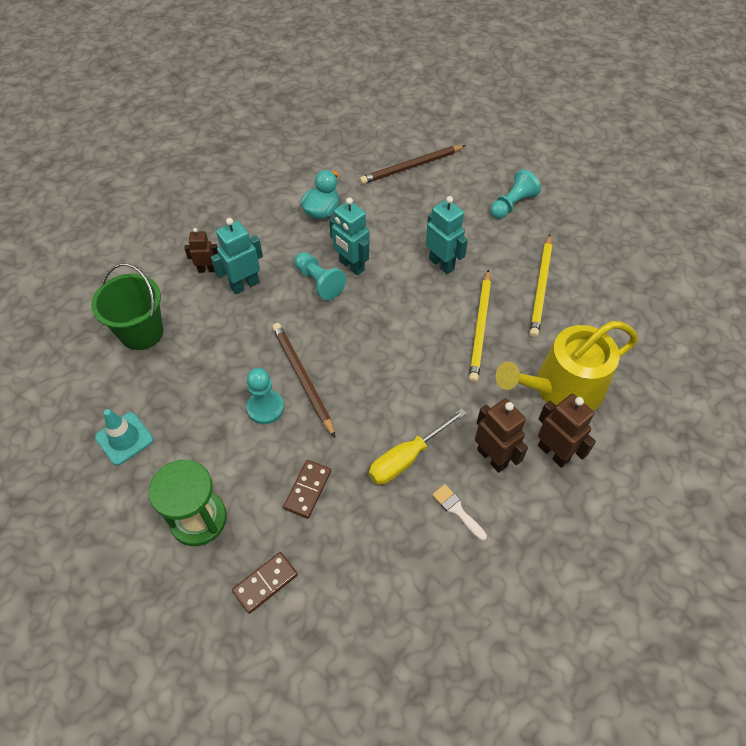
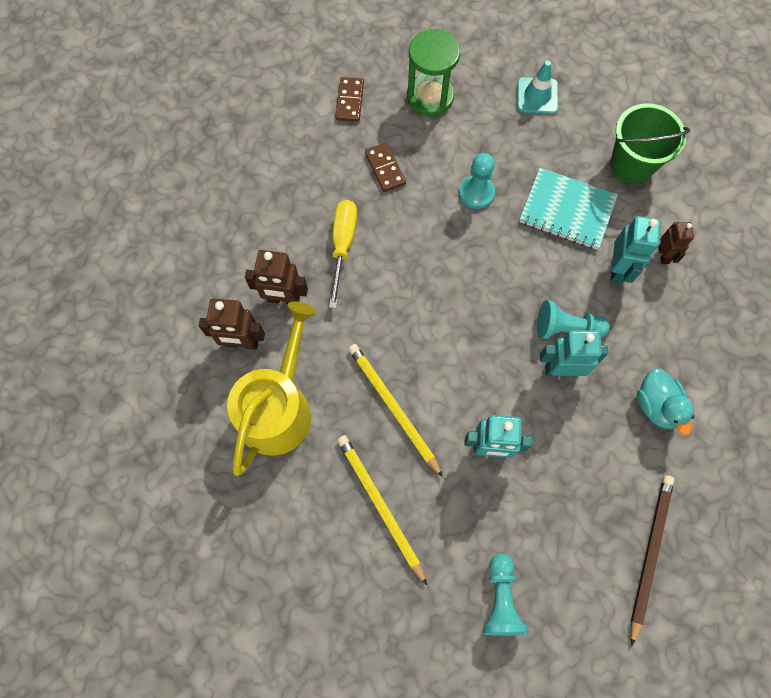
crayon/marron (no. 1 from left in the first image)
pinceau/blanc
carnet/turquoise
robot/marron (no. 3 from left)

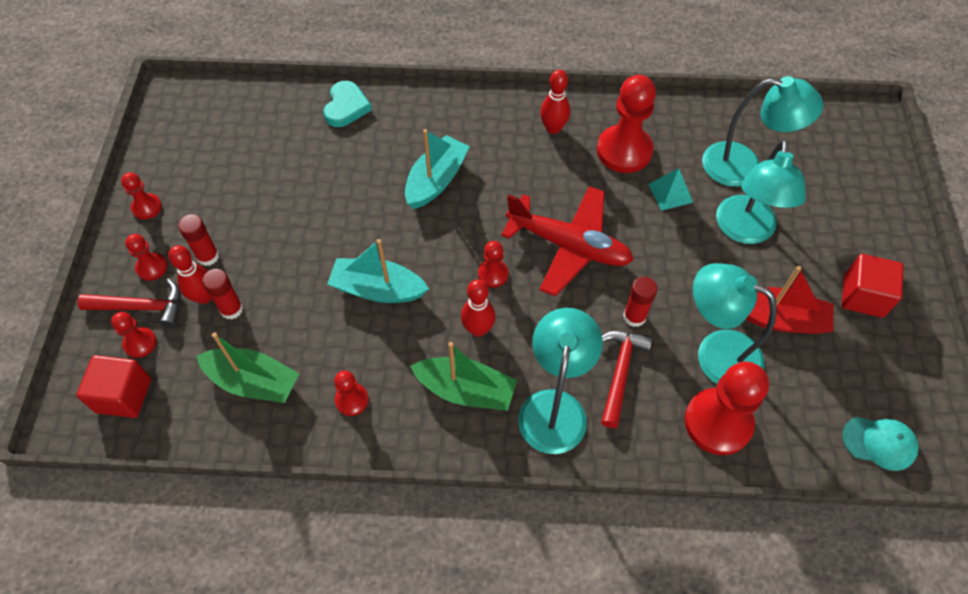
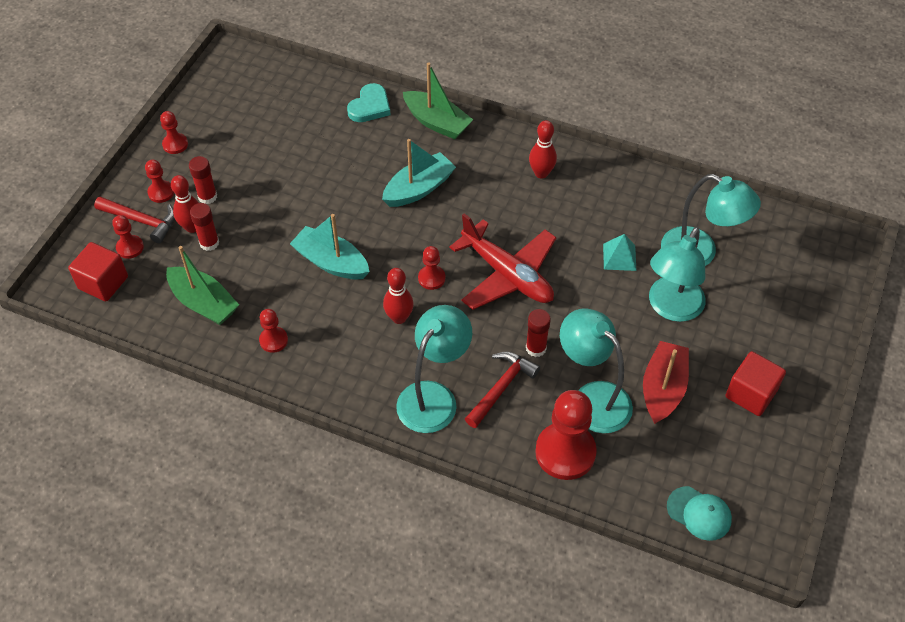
pion/rouge (no. 6 from left in the first image)
bateau/vert (no. 2 from left)
bateau/rouge

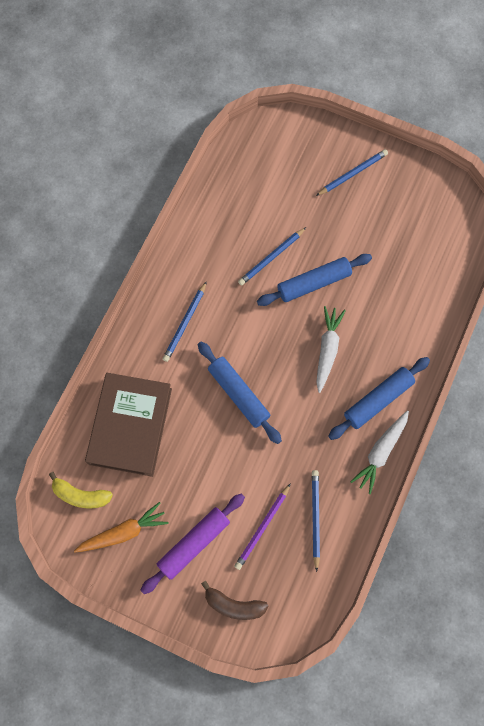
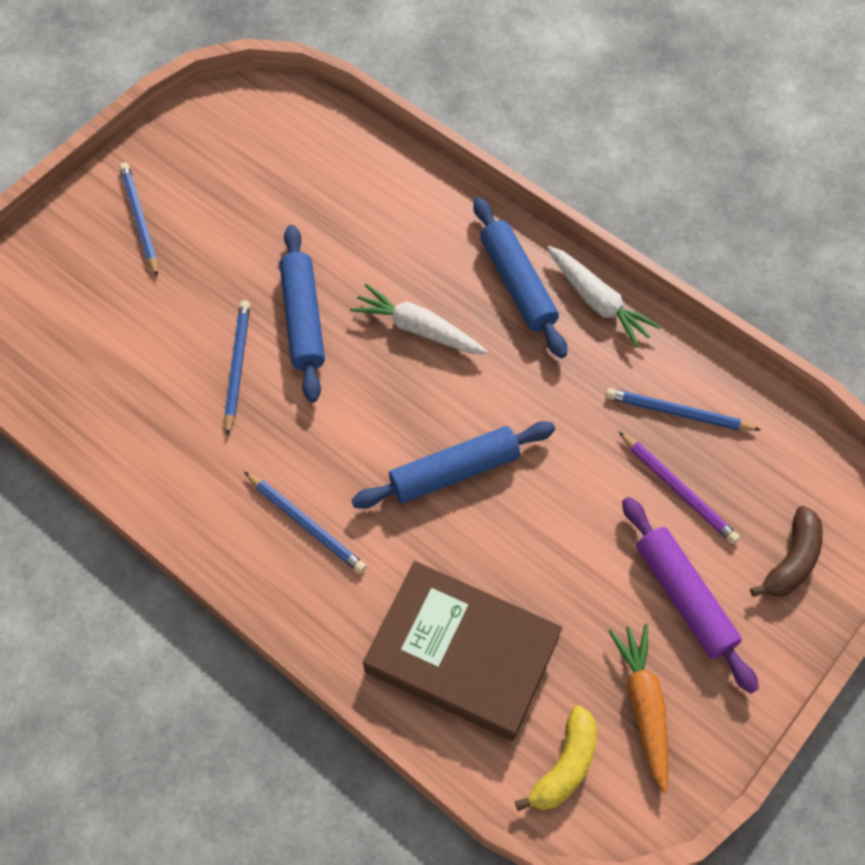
crayon/bleu (no. 2 from left)

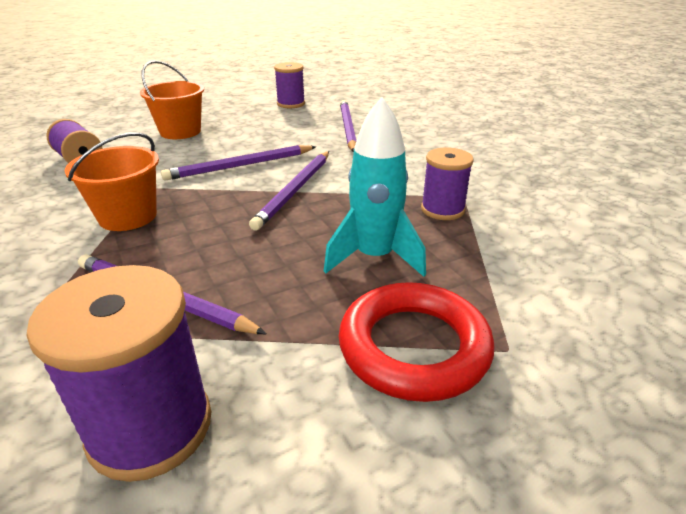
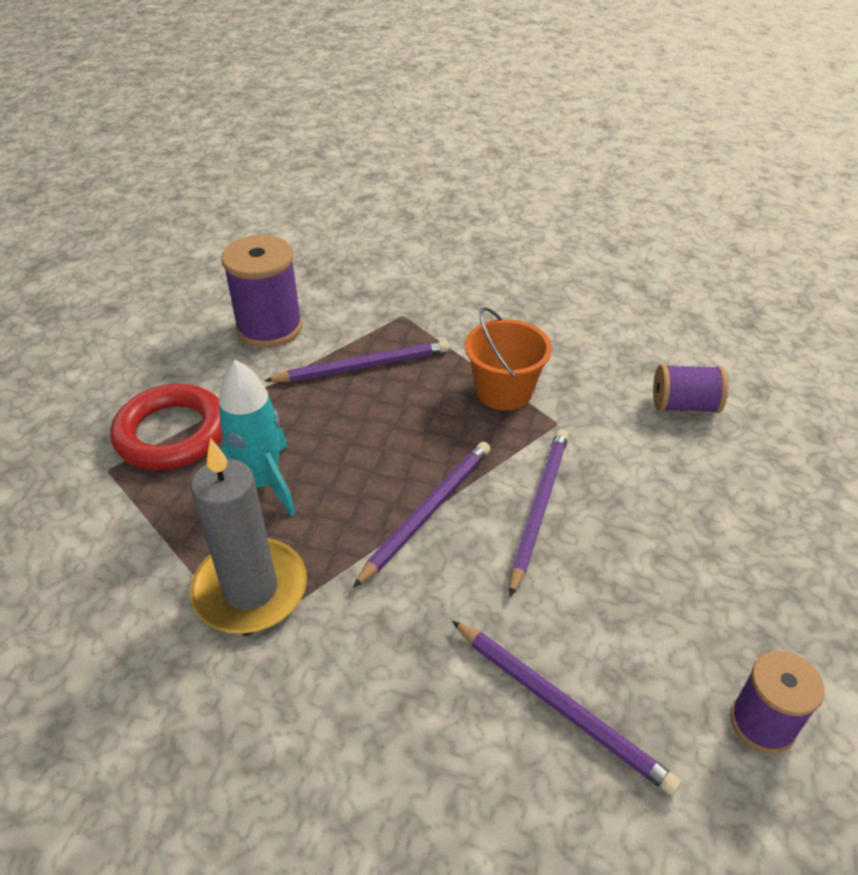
seau/orange (no. 2 from left in the first image)
bougie/gris
crayon/violet (no. 2 from left)

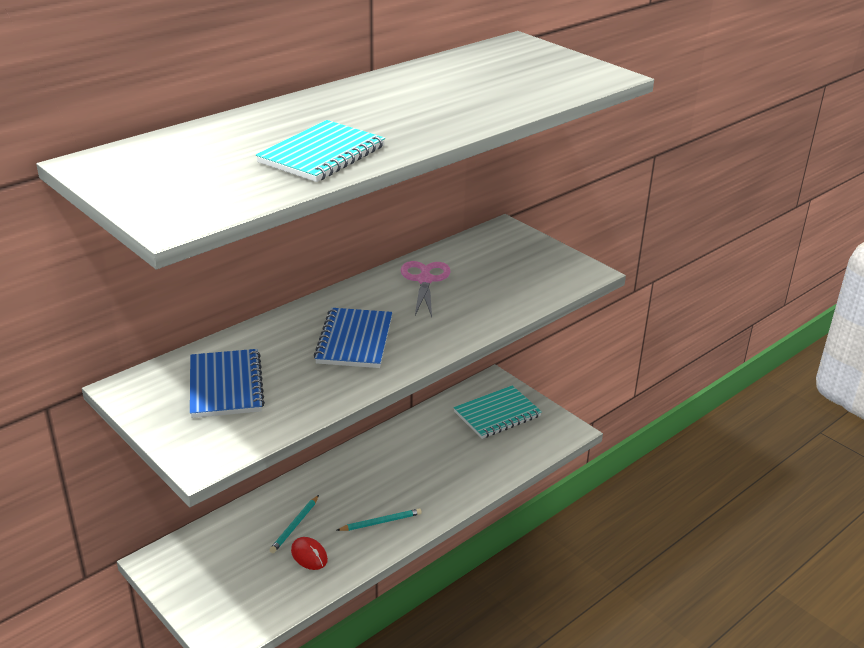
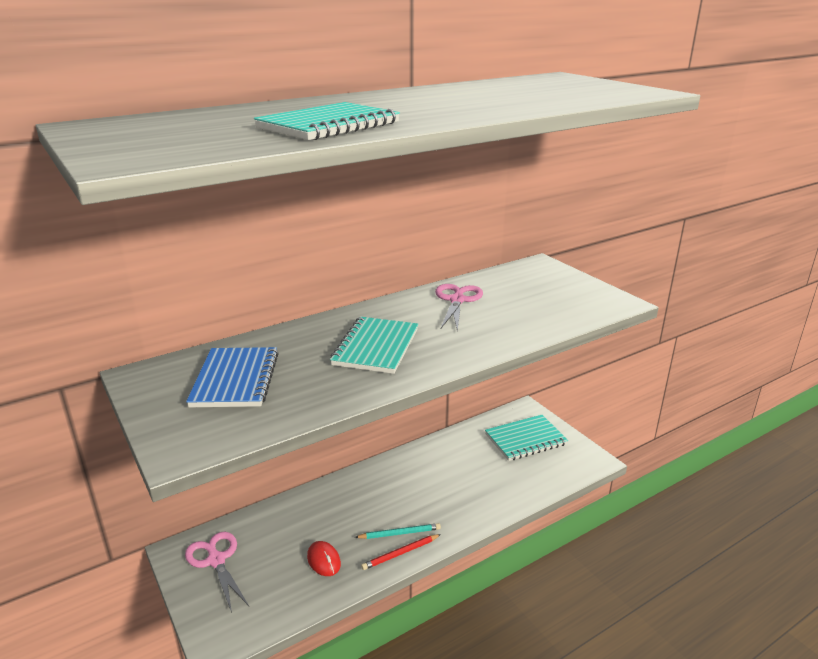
crayon/turquoise (no. 1 from left in the first image)
ciseaux/rose (no. 1 from left)
crayon/rouge
carnet/turquoise (no. 2 from left)

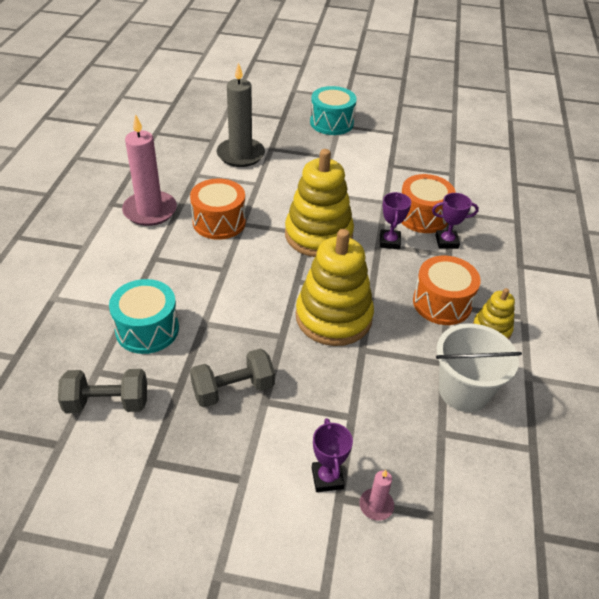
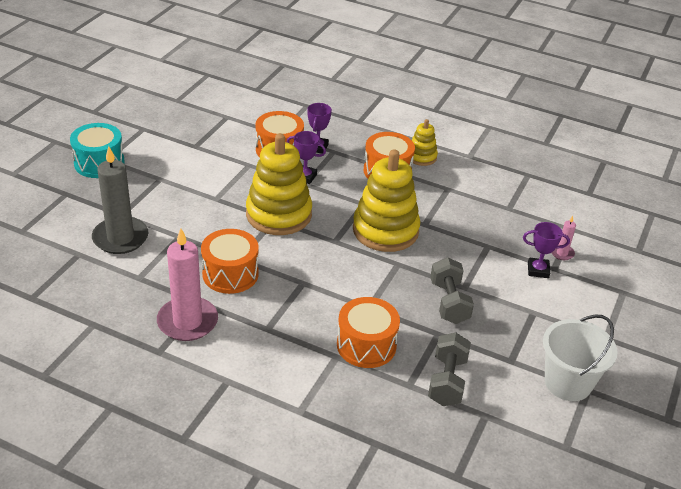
seau/blanc
tambour/orange (no. 3 from left)

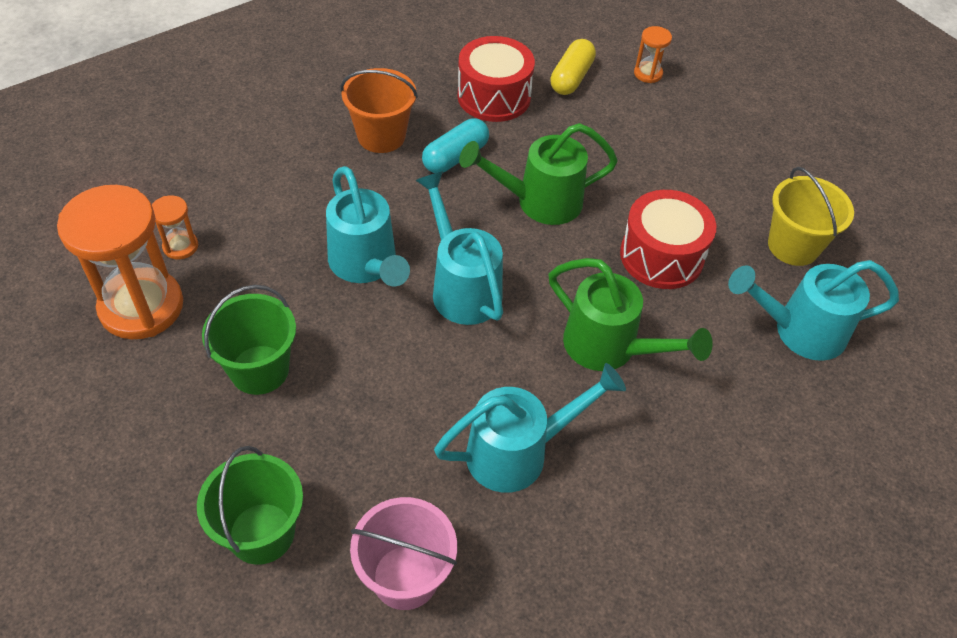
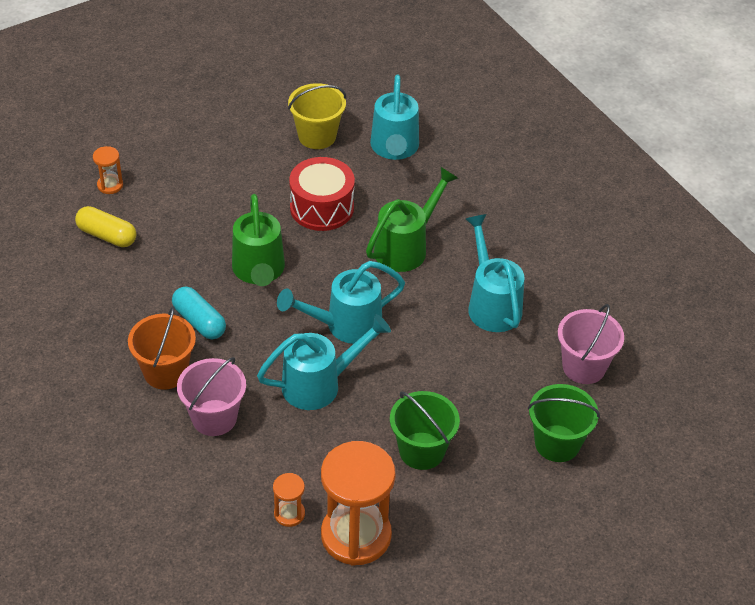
tambour/rouge (no. 1 from left in the first image)
seau/rose (no. 1 from left)

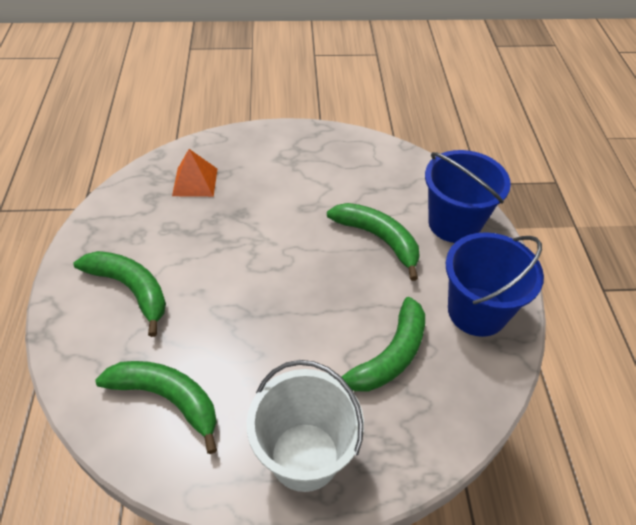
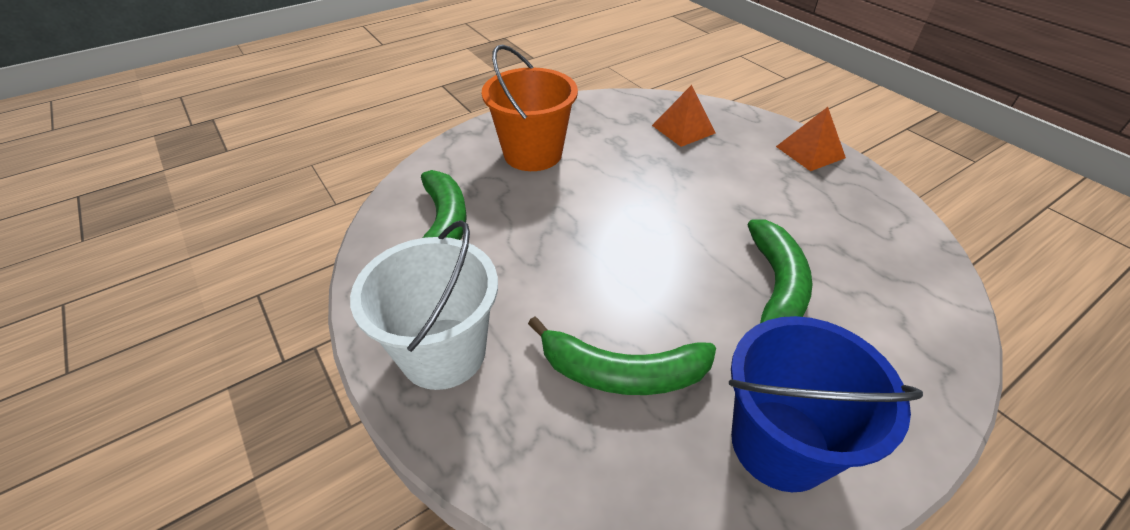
seau/bleu (no. 1 from left in the first image)
pyramide/orange (no. 2 from left)
seau/orange

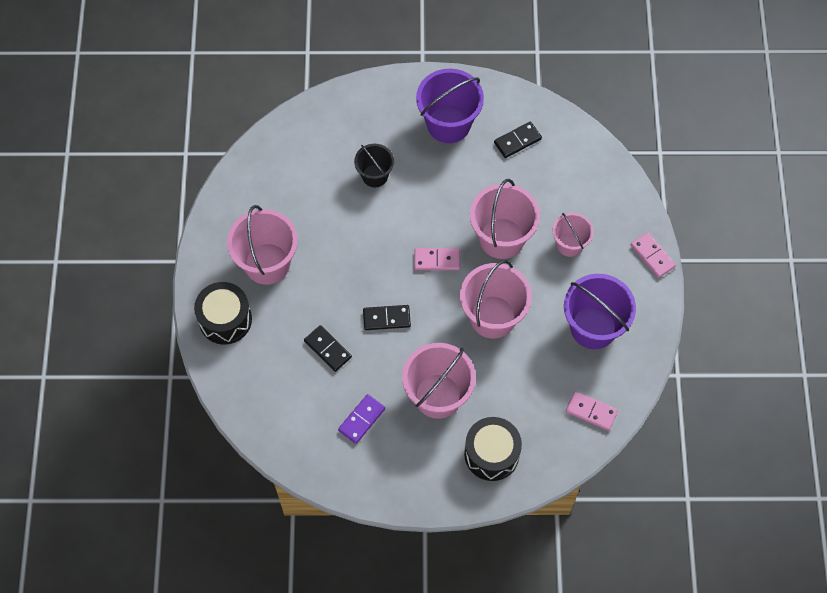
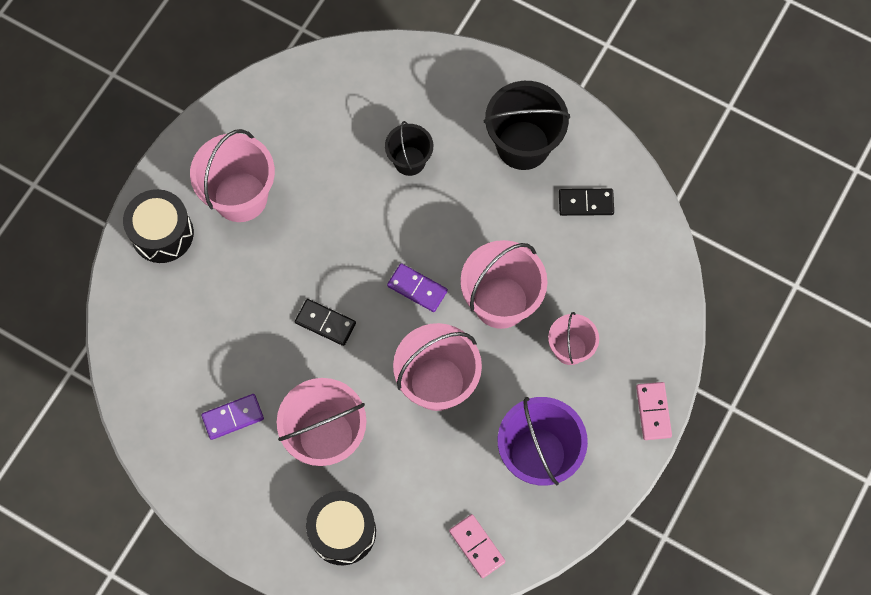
domino/noir (no. 1 from left in the first image)
domino/violet (no. 2 from left)
seau/noir (no. 2 from left)

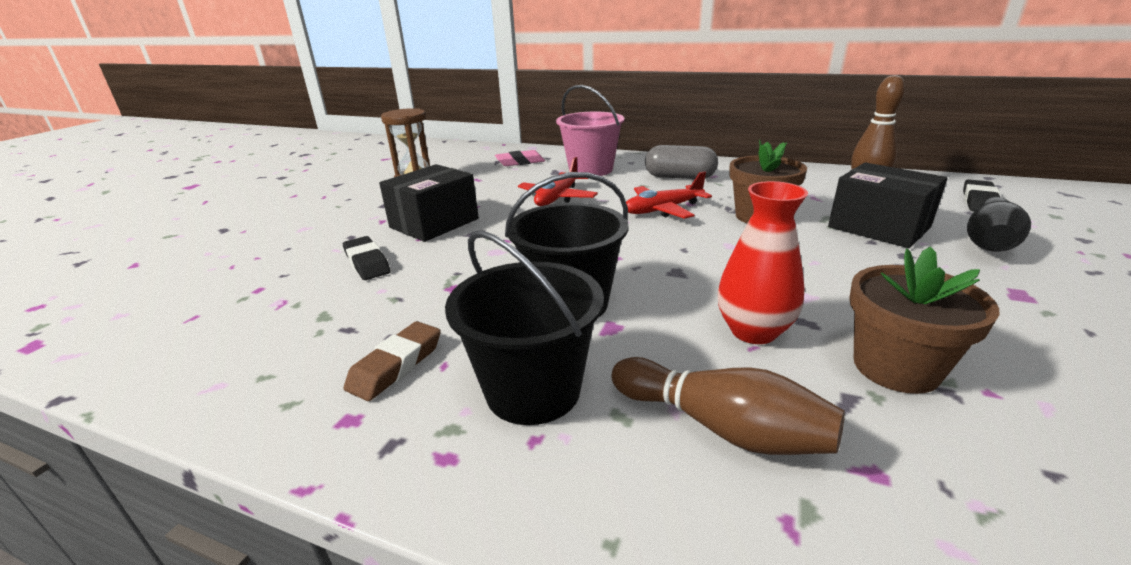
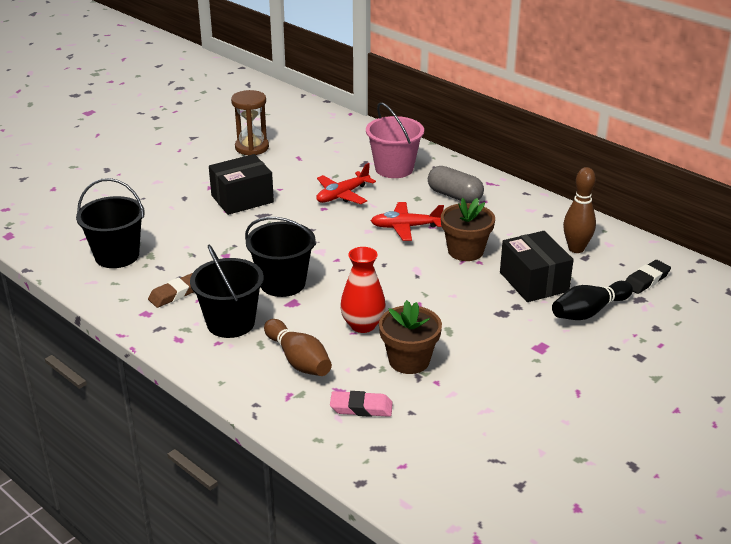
gomme/noir (no. 1 from left in the first image)
seau/noir (no. 1 from left)
gomme/rose

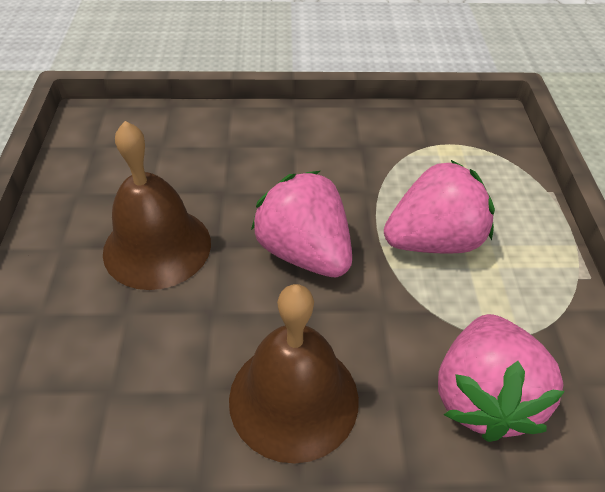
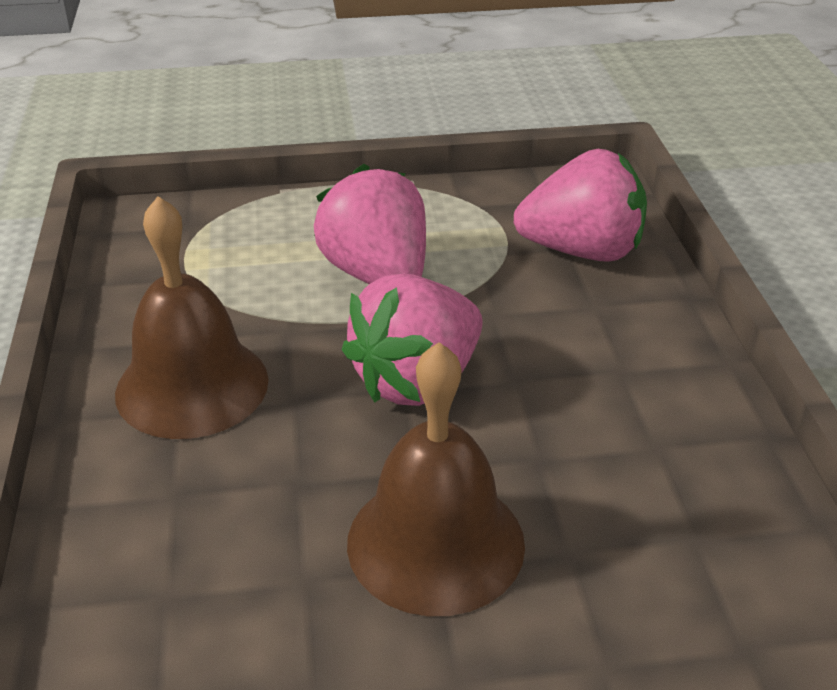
cloche/marron (no. 1 from left)

